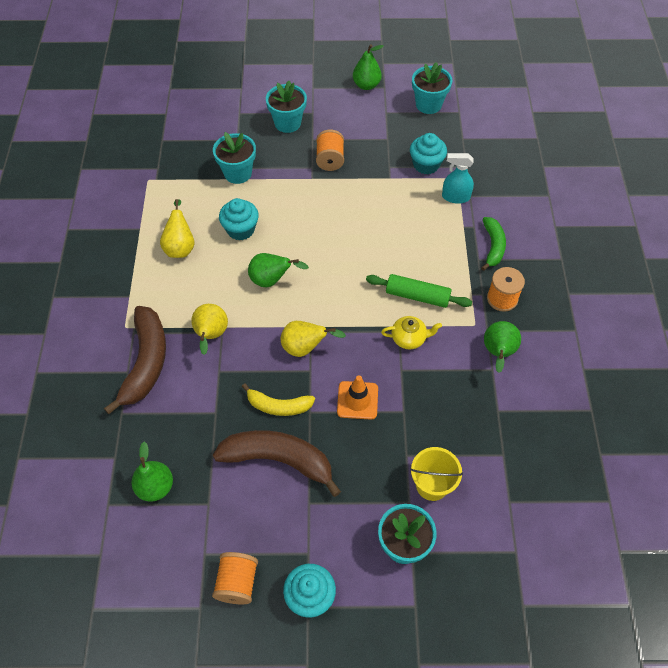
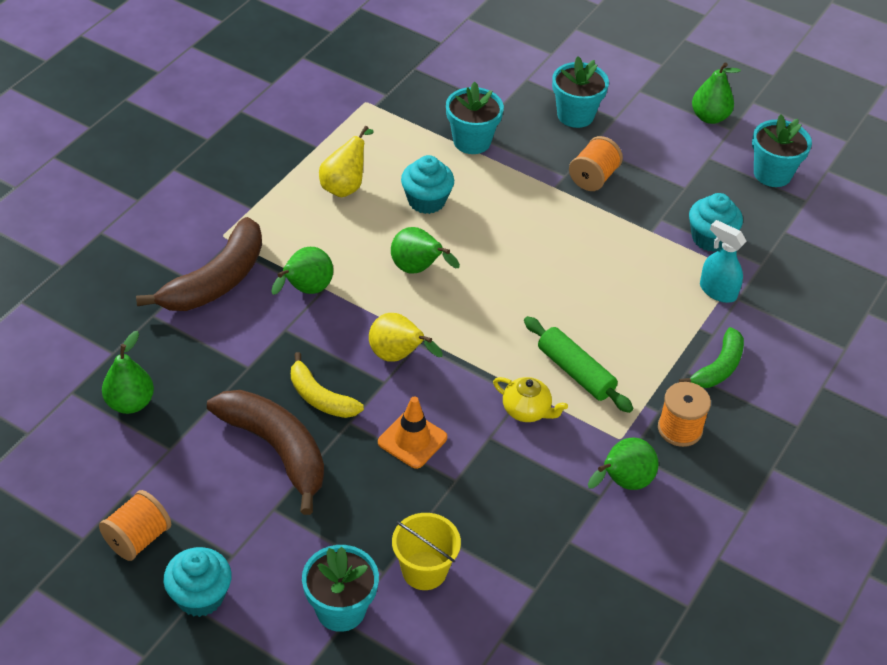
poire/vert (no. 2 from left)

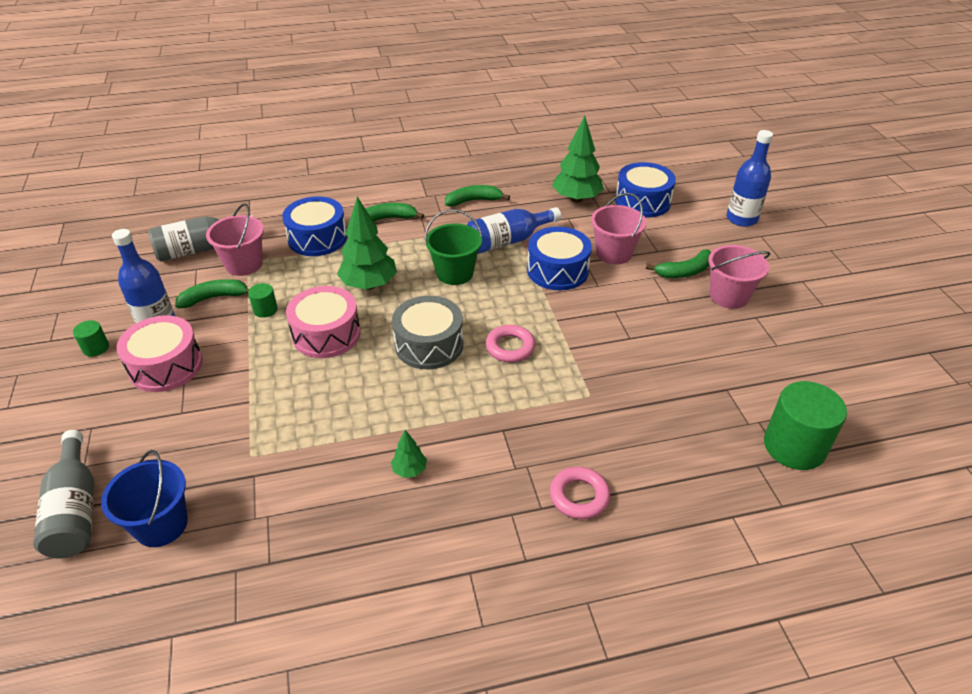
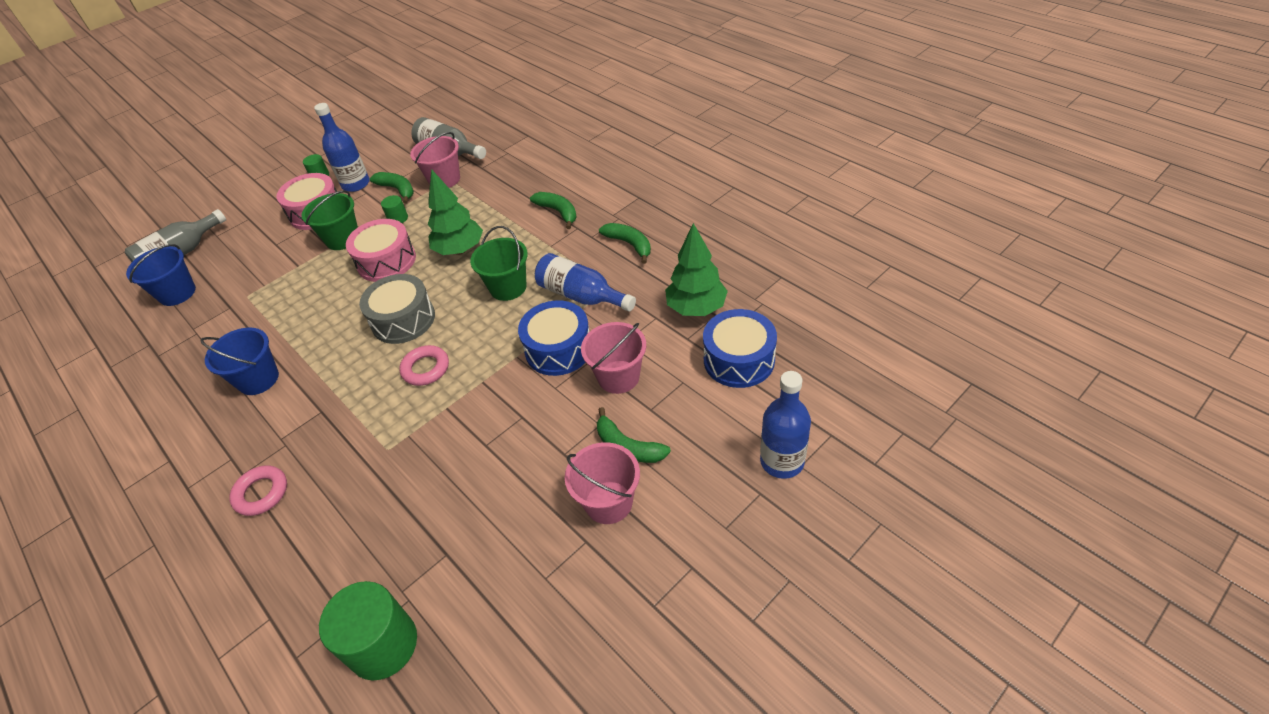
tambour/bleu (no. 1 from left in the first image)
seau/vert (no. 1 from left)
seau/bleu (no. 2 from left)

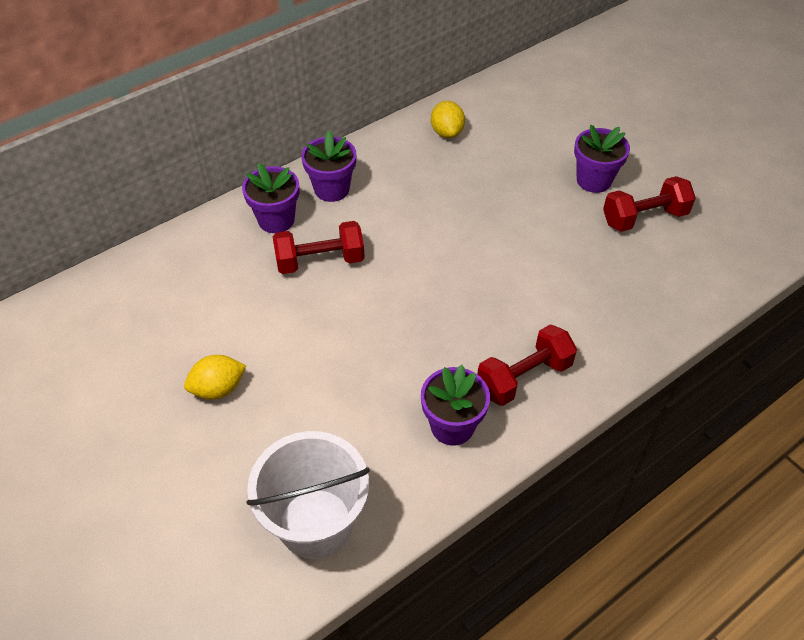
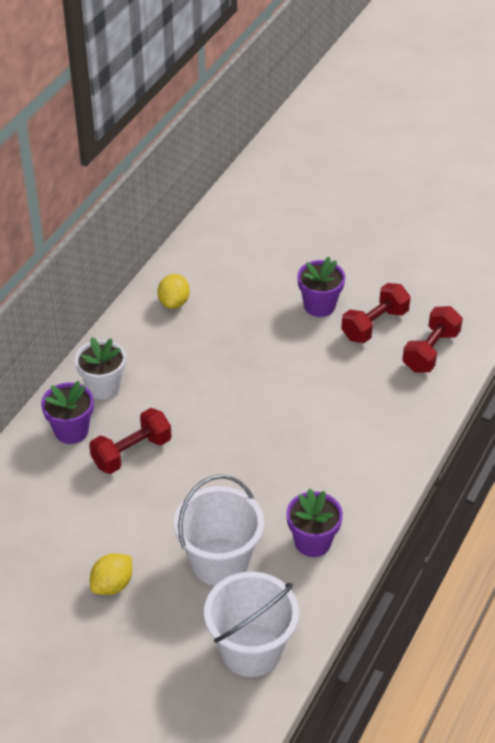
seau/blanc (no. 1 from left)
haltère/rouge (no. 3 from left)
pot de fleurs/blanc
citron/jaune (no. 2 from left)

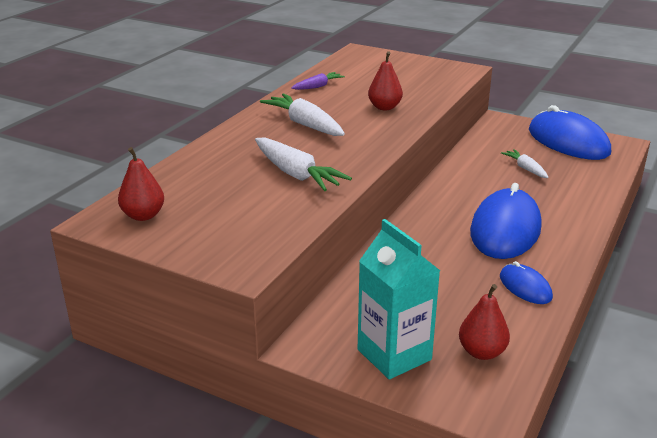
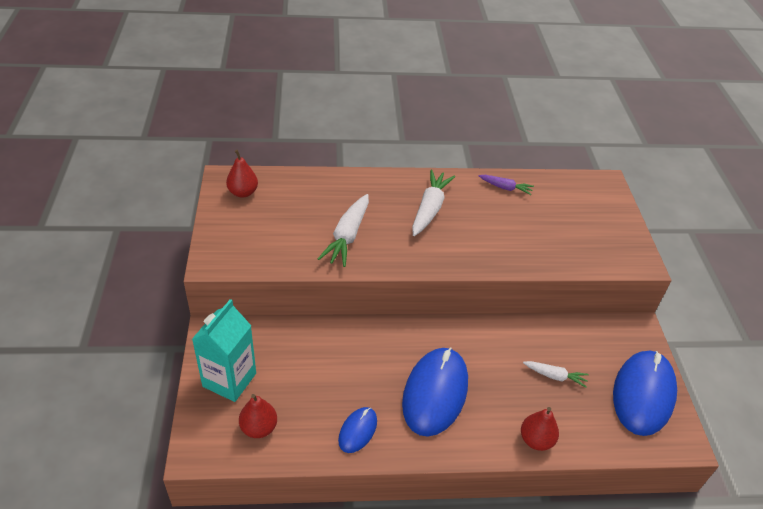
poire/rouge (no. 3 from left)
souris/bleu (no. 2 from left)
carotte/blanc (no. 3 from left)

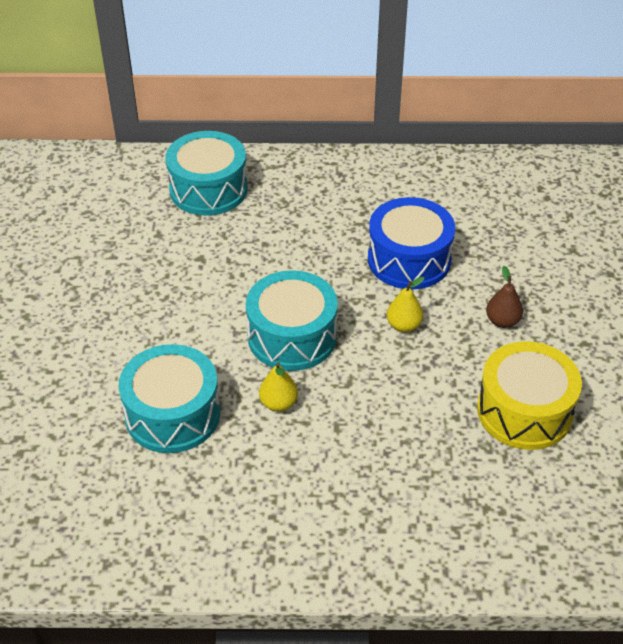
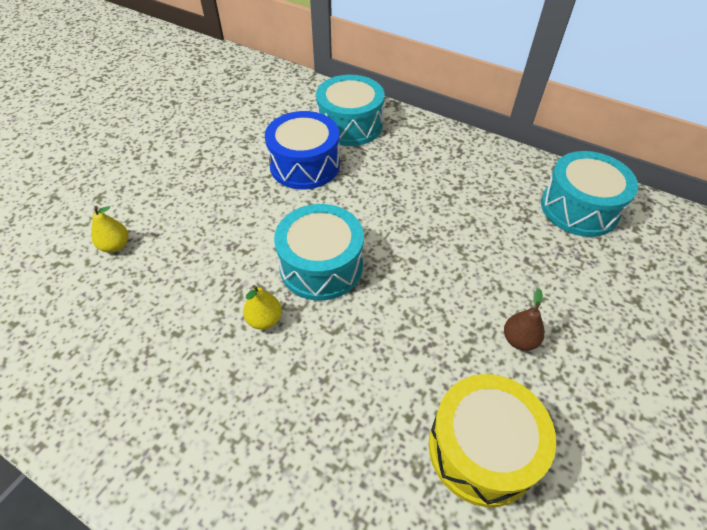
tambour/turquoise (no. 3 from left)
tambour/bleu
poire/jaune (no. 1 from left)

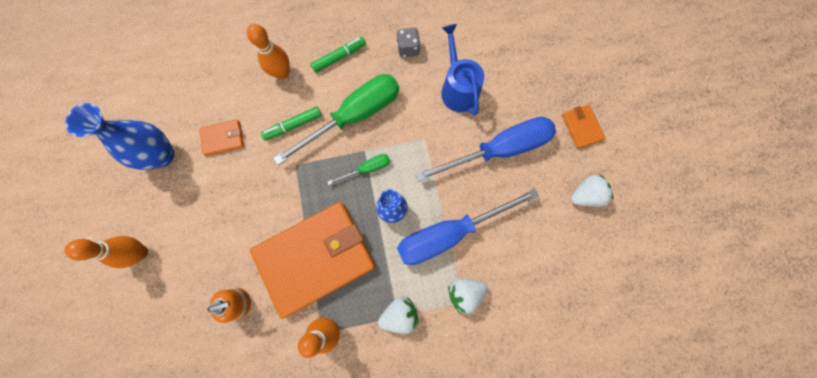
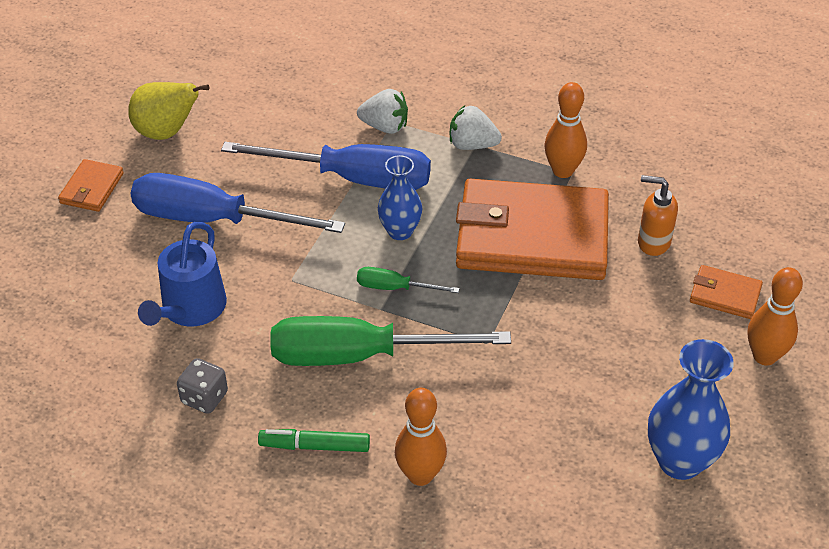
feutre/vert (no. 1 from left in the first image)
portefeuille/orange (no. 3 from left)
poire/jaune

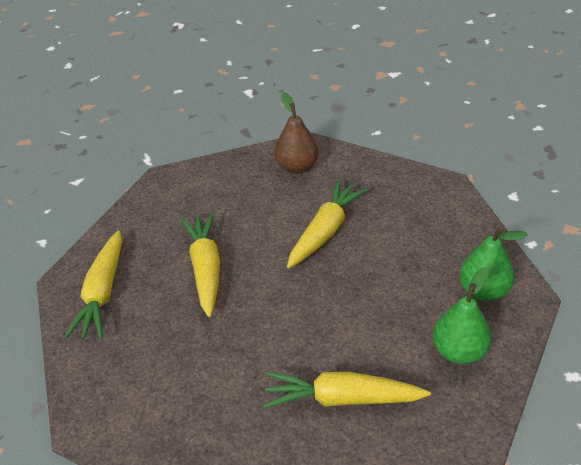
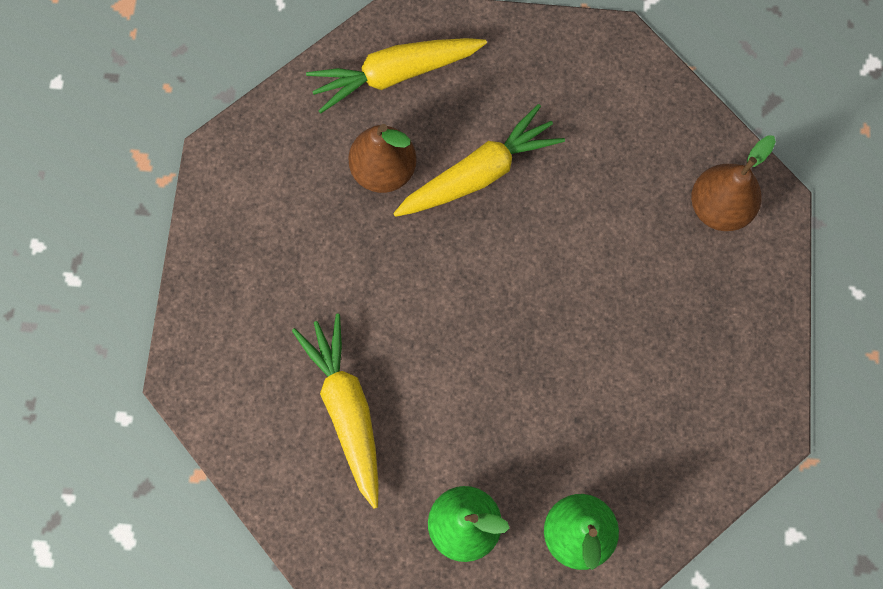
carotte/jaune (no. 3 from left in the first image)
poire/marron (no. 1 from left)

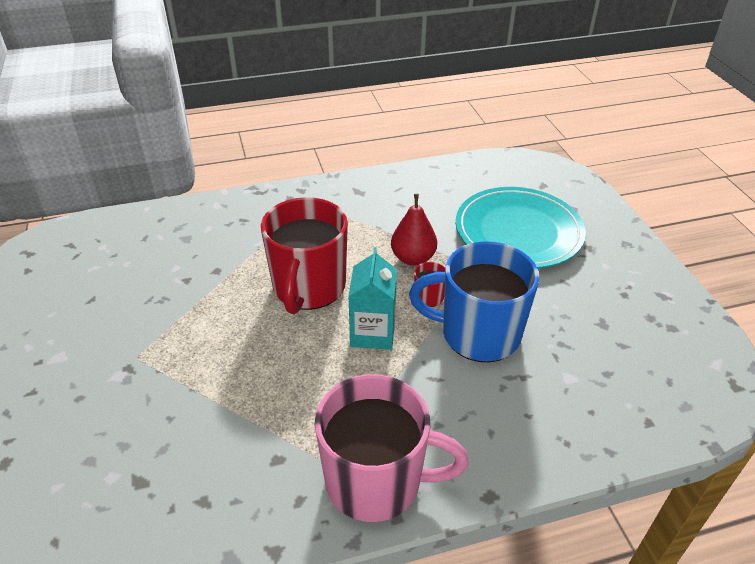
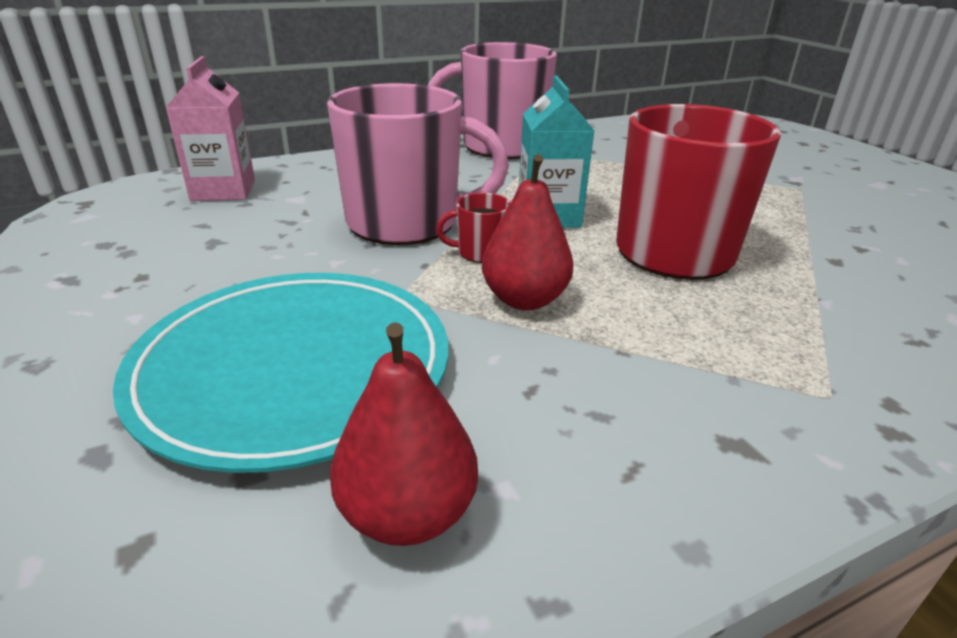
brique de lait/rose
poire/rouge (no. 1 from left)
tasse/rose (no. 1 from left)

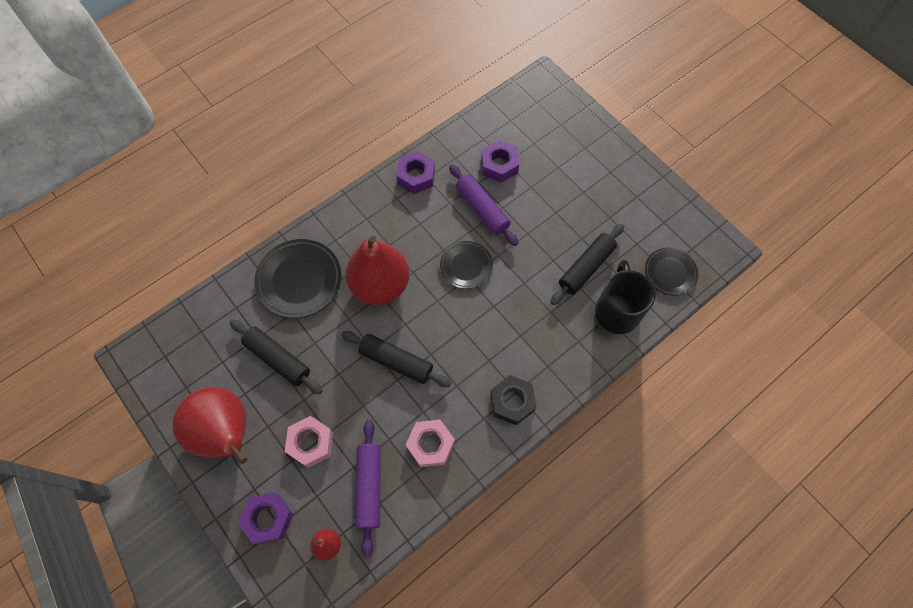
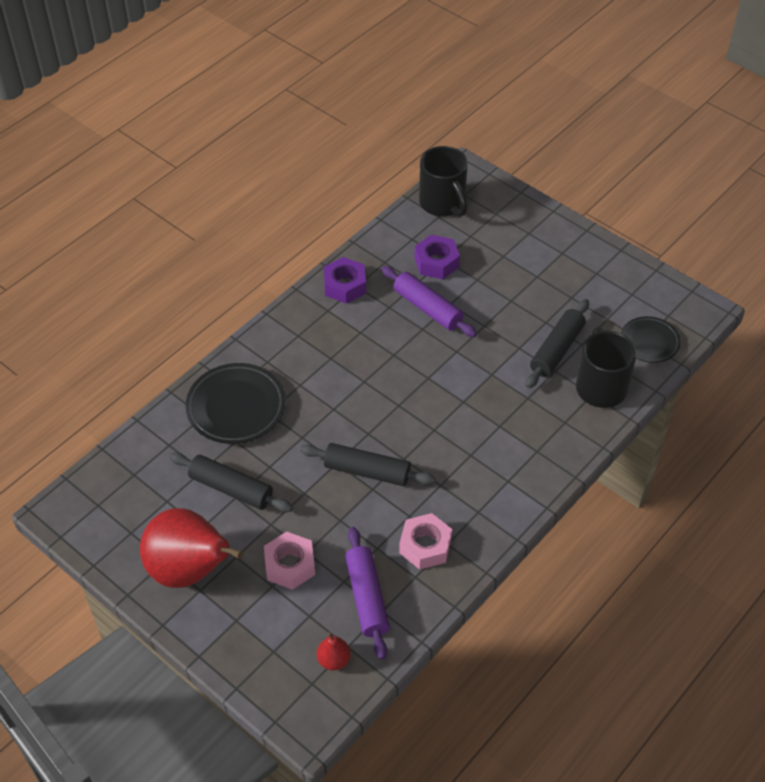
écrou/violet (no. 1 from left in the first image)
poire/rouge (no. 3 from left in the first image)
assiette/noir (no. 2 from left in the first image)
écrou/noir
tasse/noir (no. 1 from left)

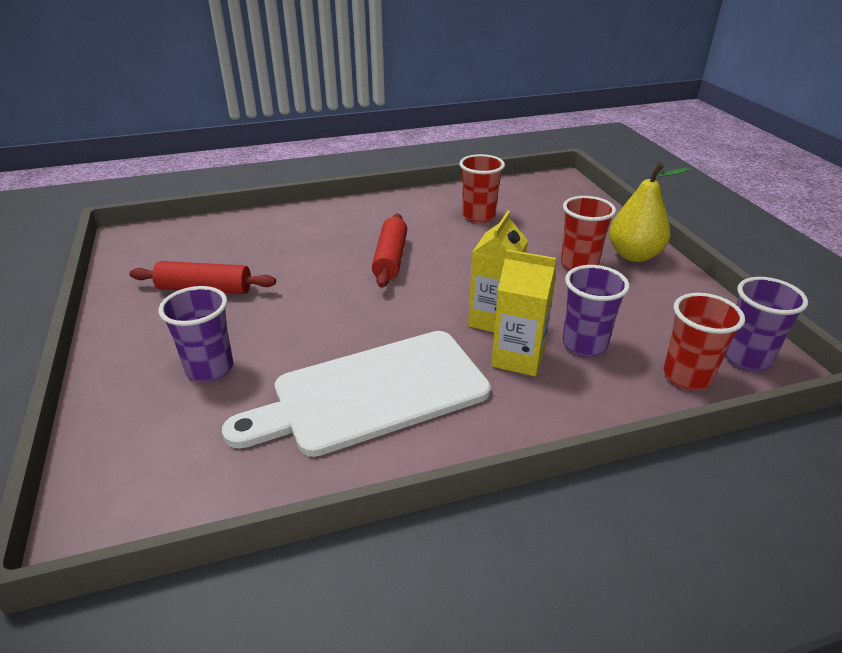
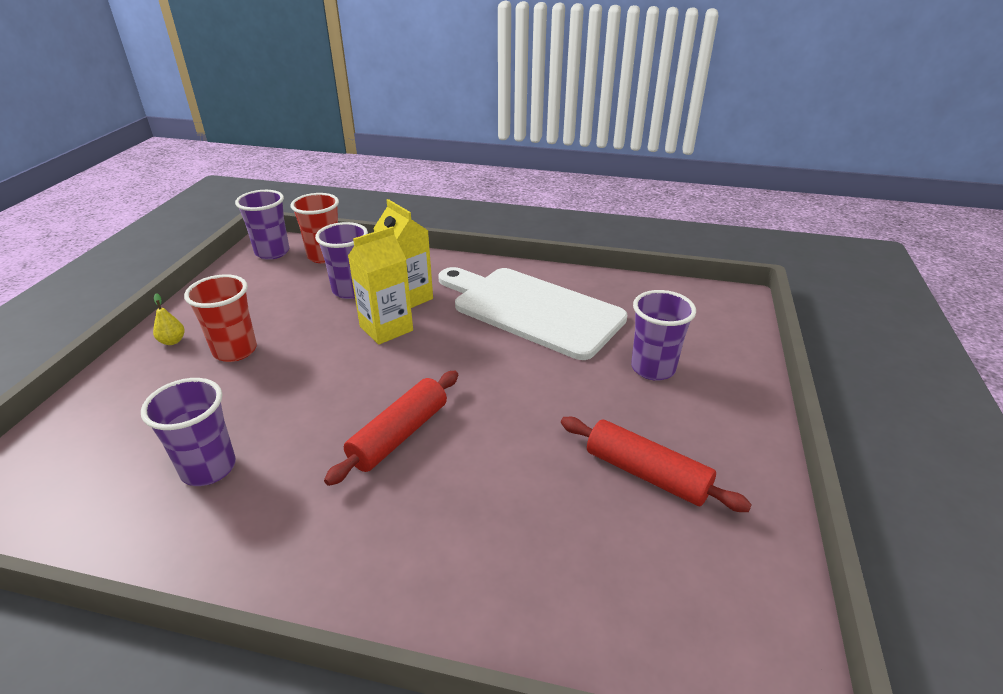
gobelet/violet (no. 1 from left)
planche à découper/blanc
poire/jaune

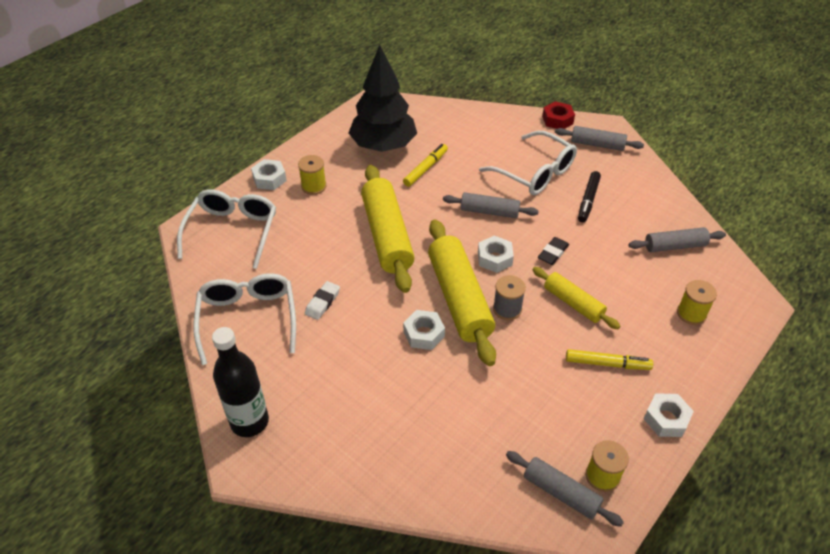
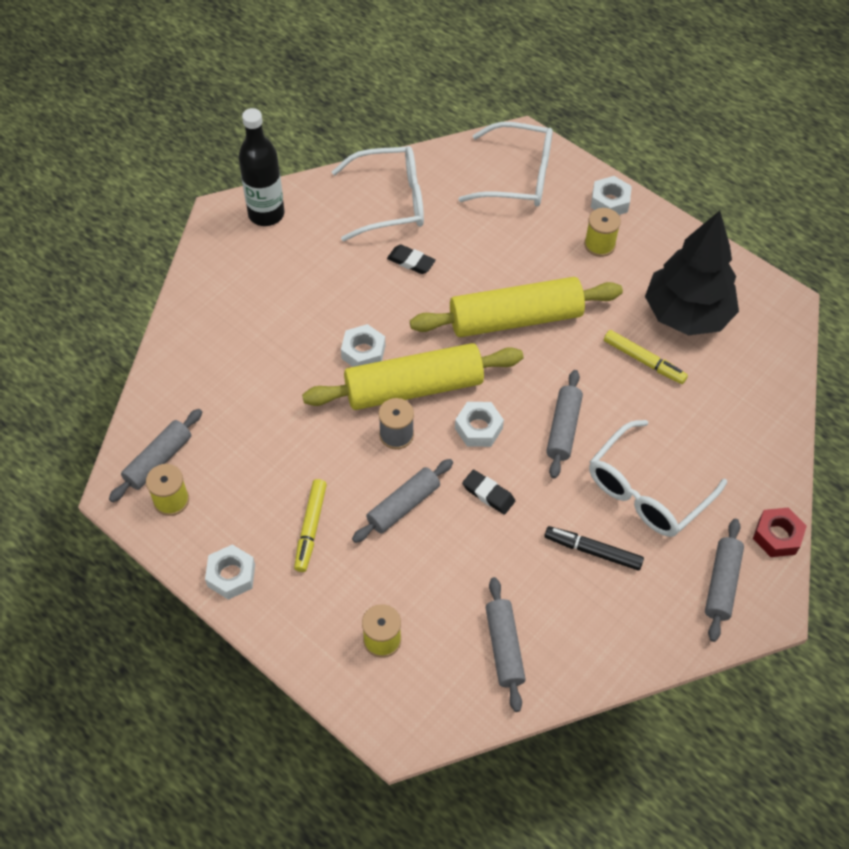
gomme/noir (no. 1 from left)
rouleau à pâtisserie/gris (no. 2 from left)

